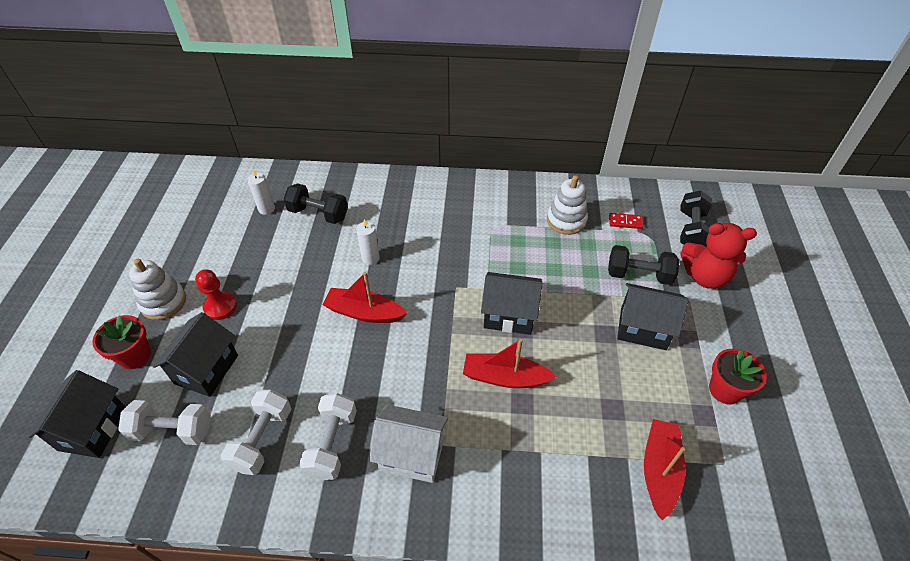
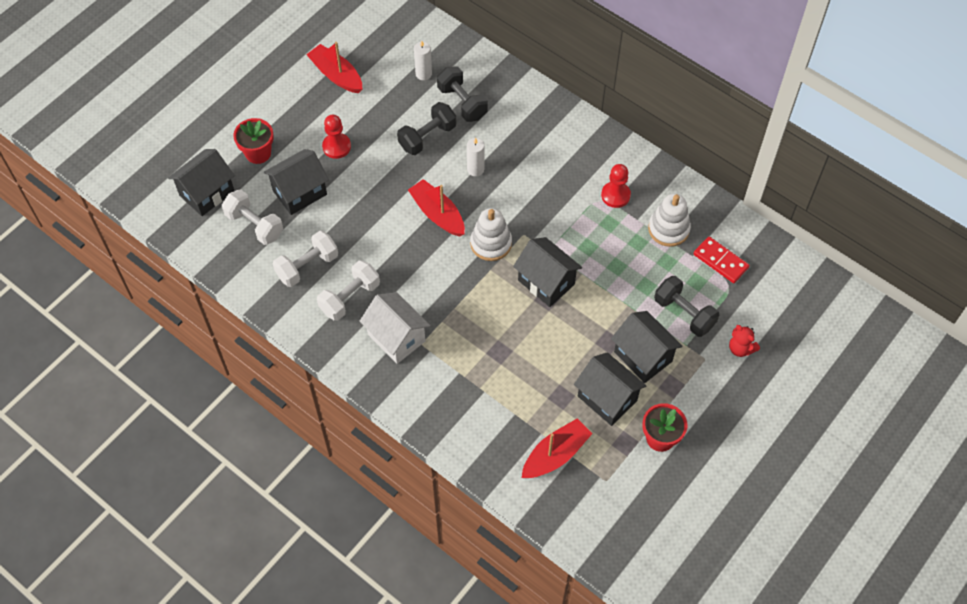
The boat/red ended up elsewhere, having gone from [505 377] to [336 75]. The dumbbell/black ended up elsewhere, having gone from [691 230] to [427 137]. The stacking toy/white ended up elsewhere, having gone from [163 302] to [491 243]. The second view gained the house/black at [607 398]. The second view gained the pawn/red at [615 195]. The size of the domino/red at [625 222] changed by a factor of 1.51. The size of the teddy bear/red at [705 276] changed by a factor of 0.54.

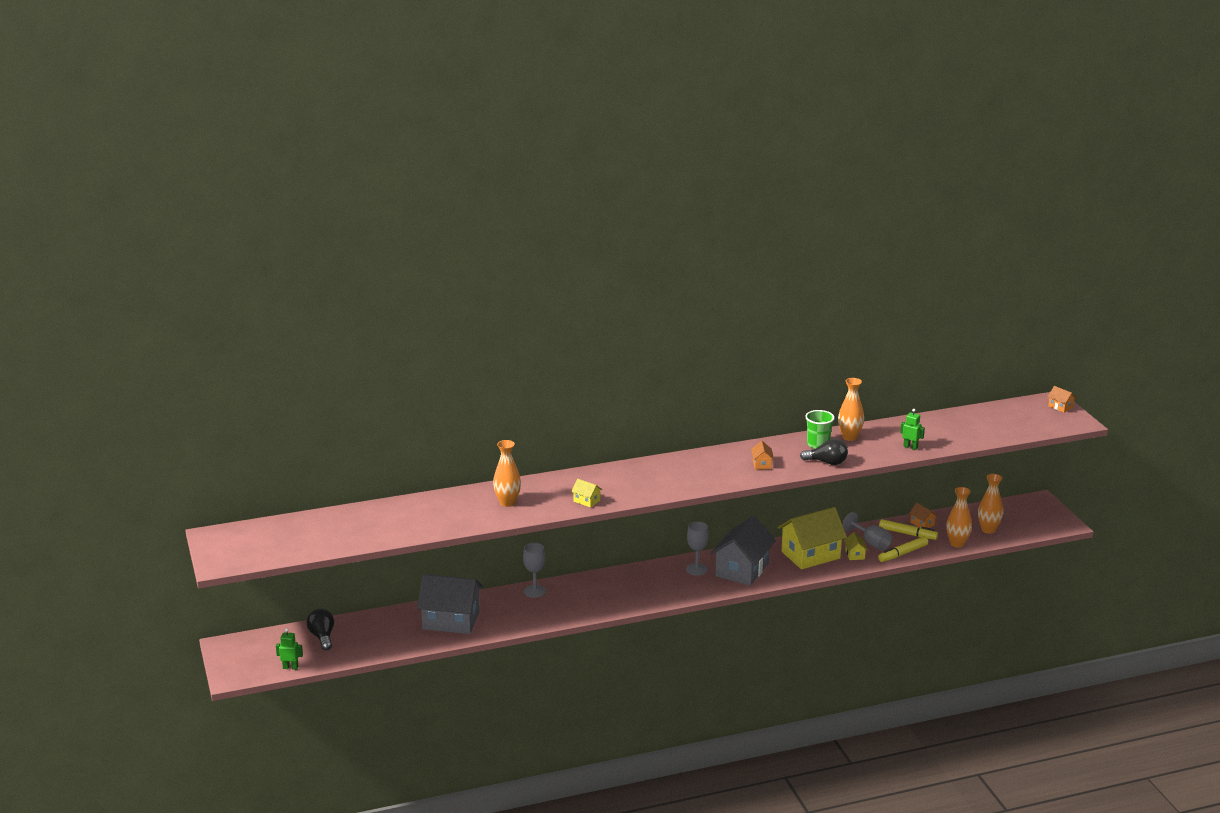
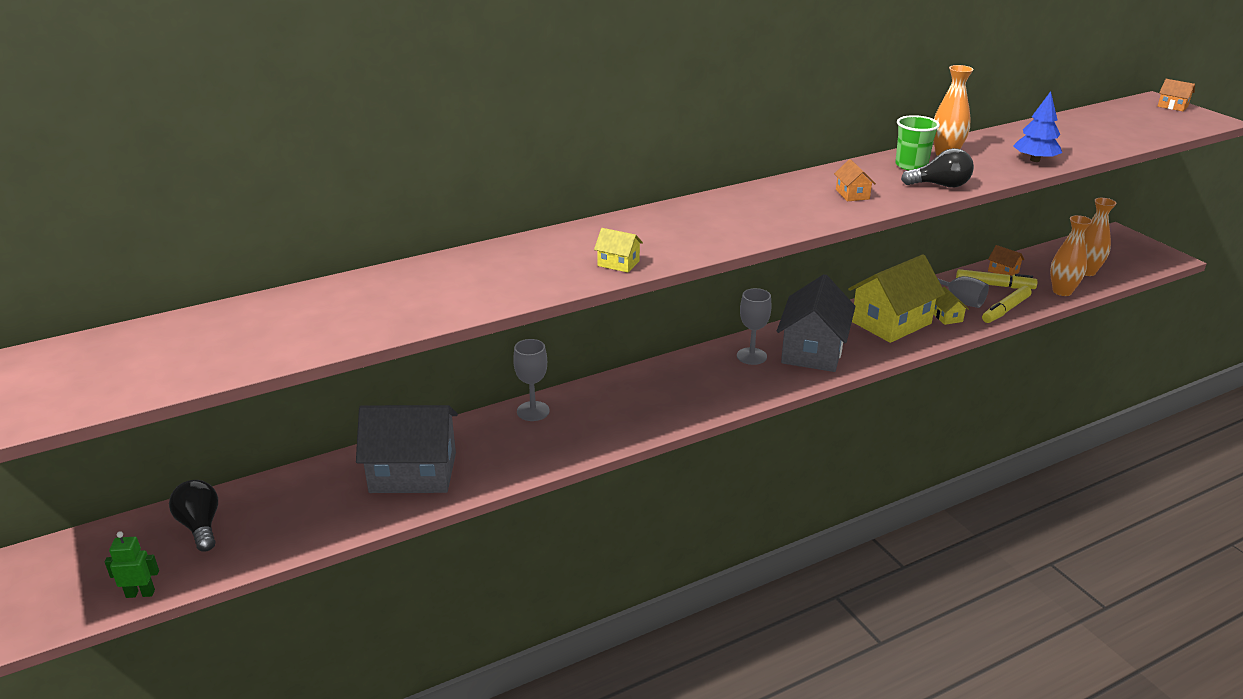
Where the robot/green stood at [910 447], the tree/blue came to stand at [1034 160]. The second view lost the vase/orange at [507 503].

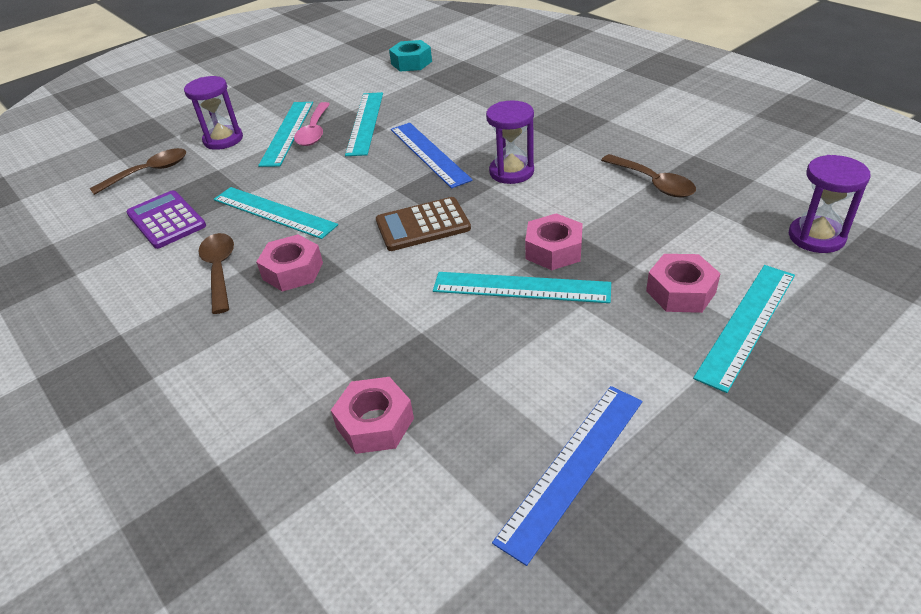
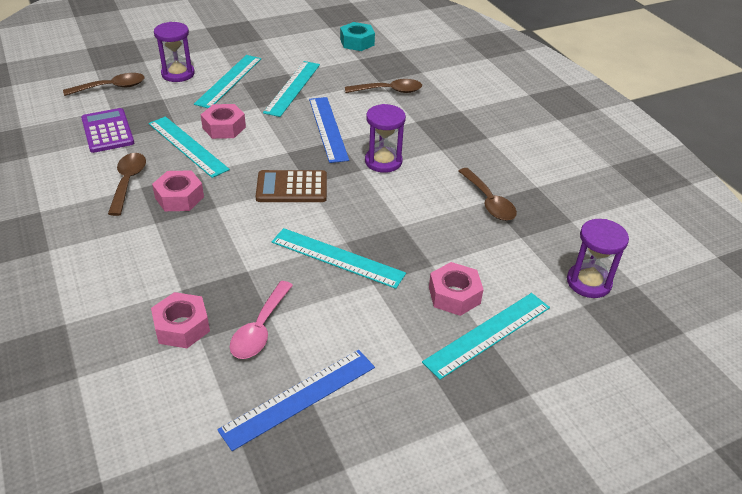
The nut/pink ended up elsewhere, having gone from [553 250] to [224 127]. The spoon/pink ended up elsewhere, having gone from [314 131] to [260 329]. The second view gained the spoon/brown at [389 91].

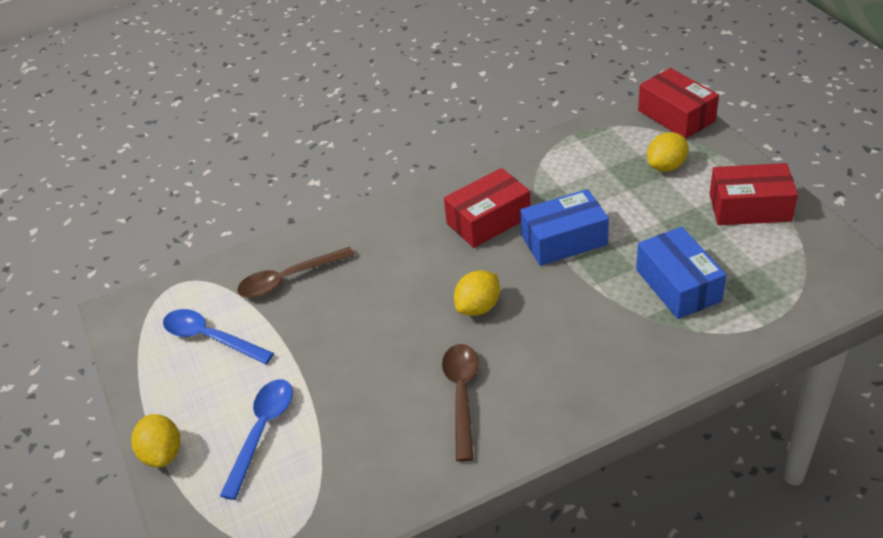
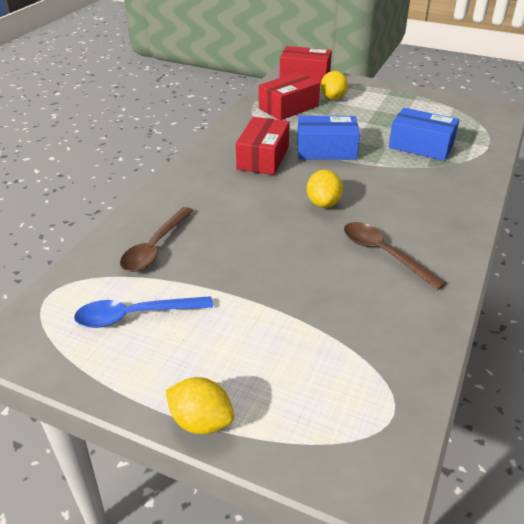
The box/red ended up elsewhere, having gone from [750 207] to [288 107]. The box/blue at [564 240] ended up facing another way, 60 degrees clockwise from before. The second view lost the spoon/blue at [262 432].

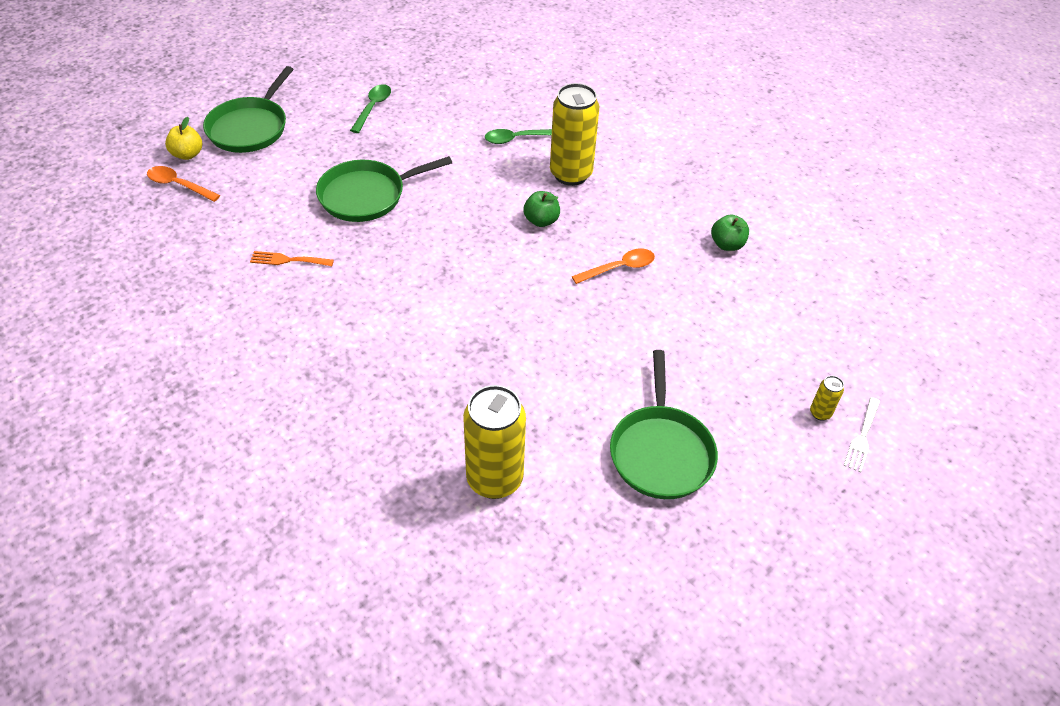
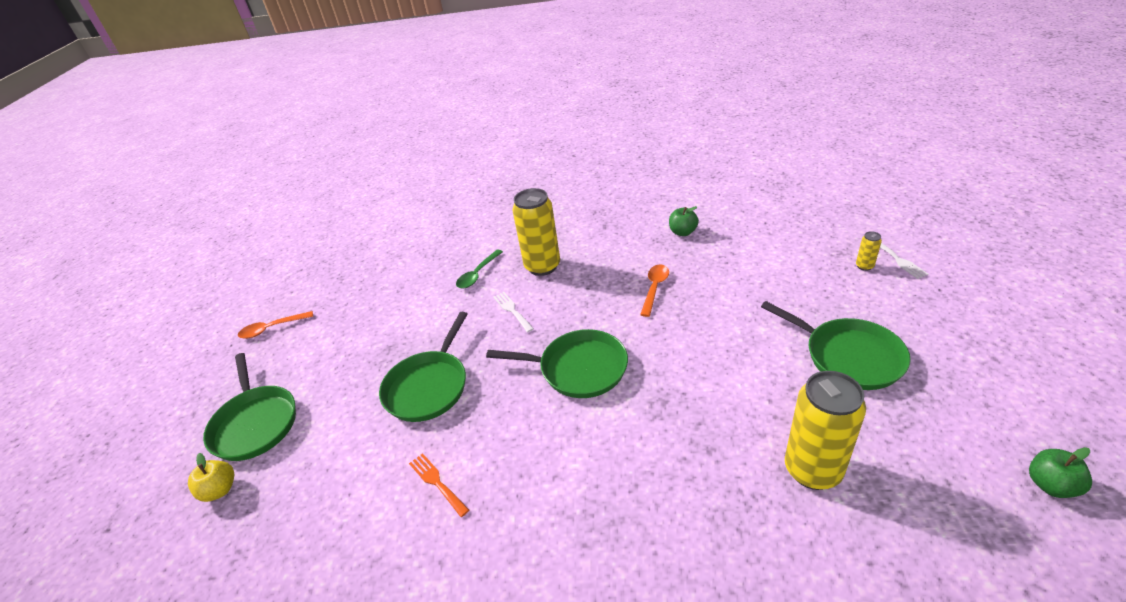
The spoon/orange ended up elsewhere, having gone from [179 185] to [272 328]. The fork/orange at [288 260] ended up facing another way, 90 degrees clockwise from before. The second view gained the pan/green at [579 368]. The second view gained the fork/white at [512 310]. The apple/green ended up elsewhere, having gone from [541 221] to [1050 485]. The second view lost the spoon/green at [373 108].

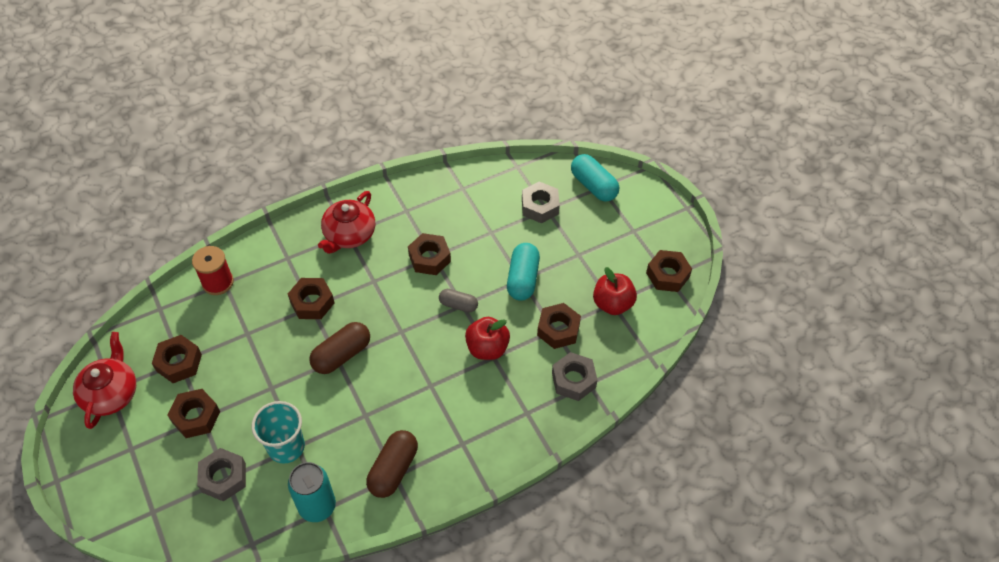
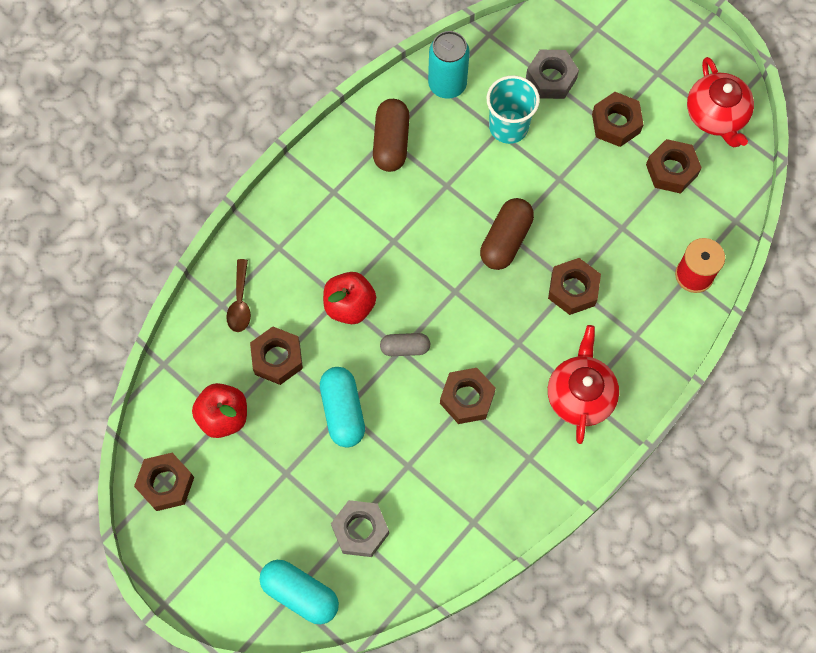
Where the nut/grey stood at [573 380], the spoon/brown came to stand at [240 302].

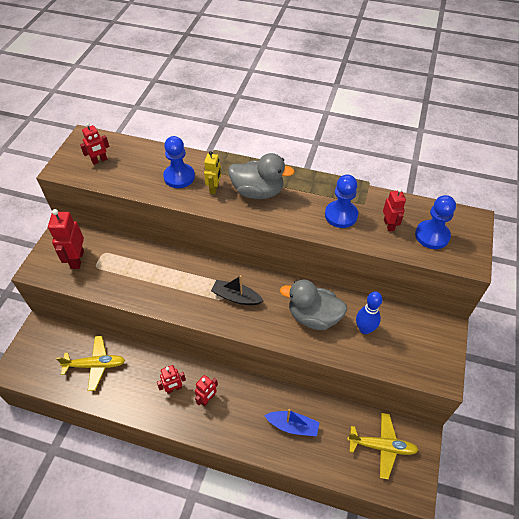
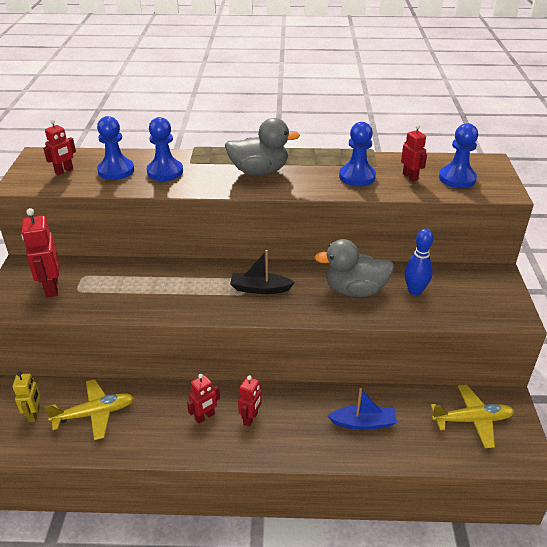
The robot/yellow ended up elsewhere, having gone from [214 188] to [34 414]. The second view gained the pawn/blue at [116 171].

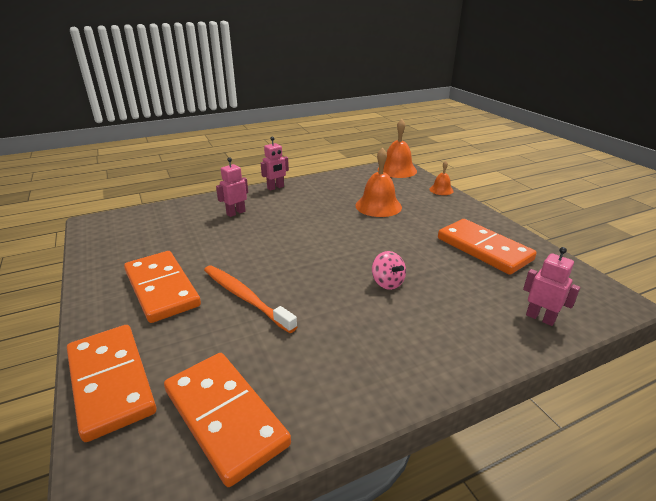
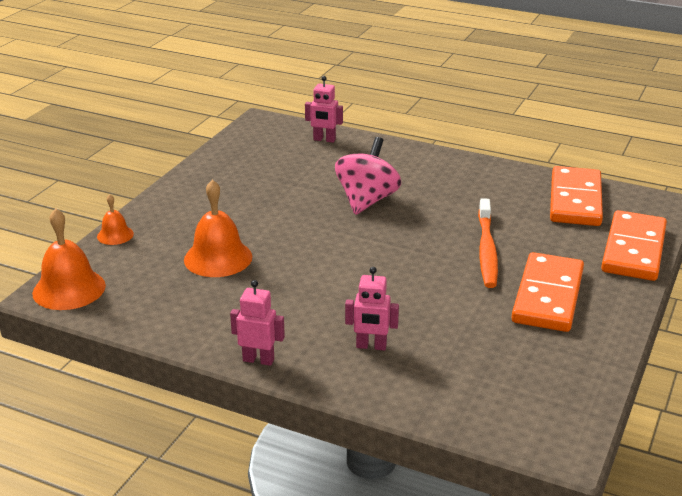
The robot/pink at [540 318] ended up facing another way, 75 degrees counterclockwise from before. The size of the spinning top/pink at [387 283] changed by a factor of 1.77. The second view lost the domino/orange at [484 249].

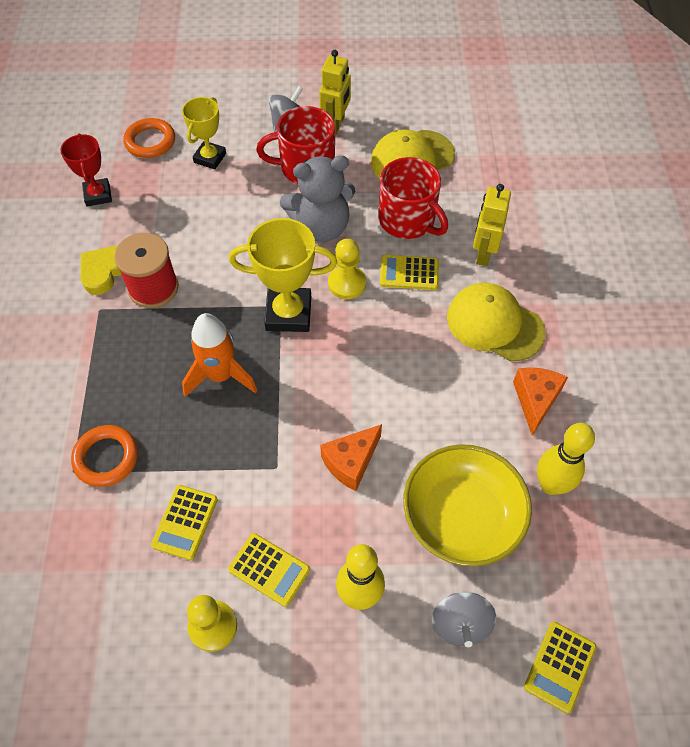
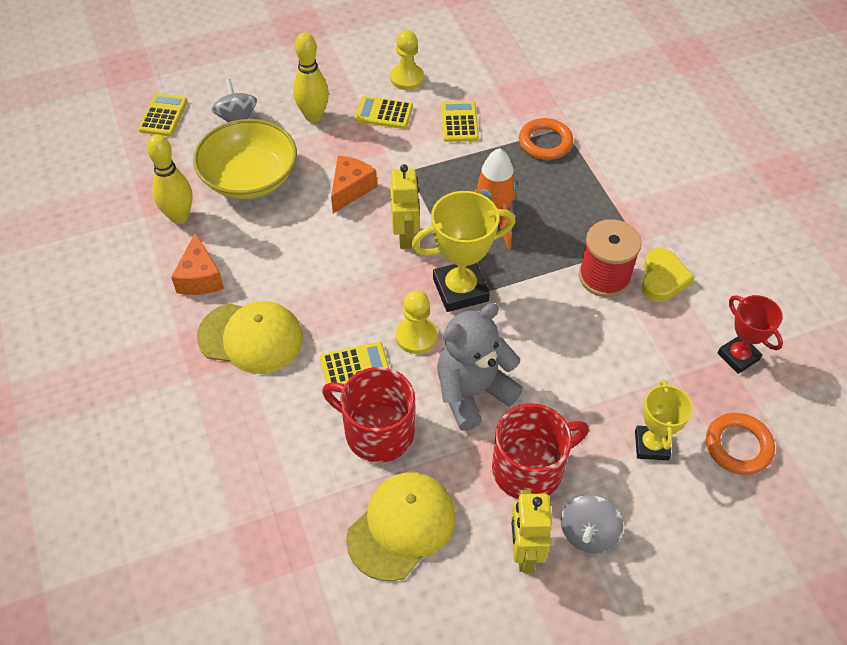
The robot/yellow ended up elsewhere, having gone from [483 253] to [405 236].

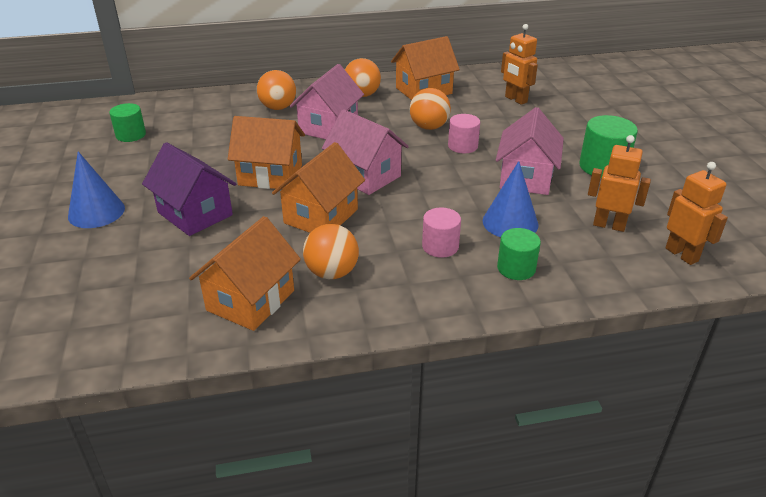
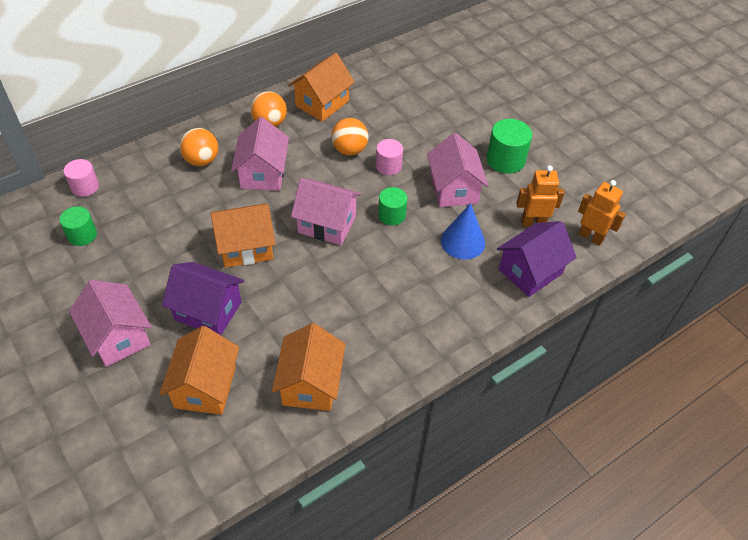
The cylinder/pink ended up elsewhere, having gone from [440 246] to [85 187]. Where the cone/blue stood at [96 212], the house/pink came to stand at [118 337]. The house/orange ended up elsewhere, having gone from [321 216] to [205 387]. The cylinder/green ended up elsewhere, having gone from [516 268] to [391 215]. The second view gained the house/purple at [530 271]. The second view lost the ball/orange at [332 273]. The second view lost the robot/orange at [515 99].

